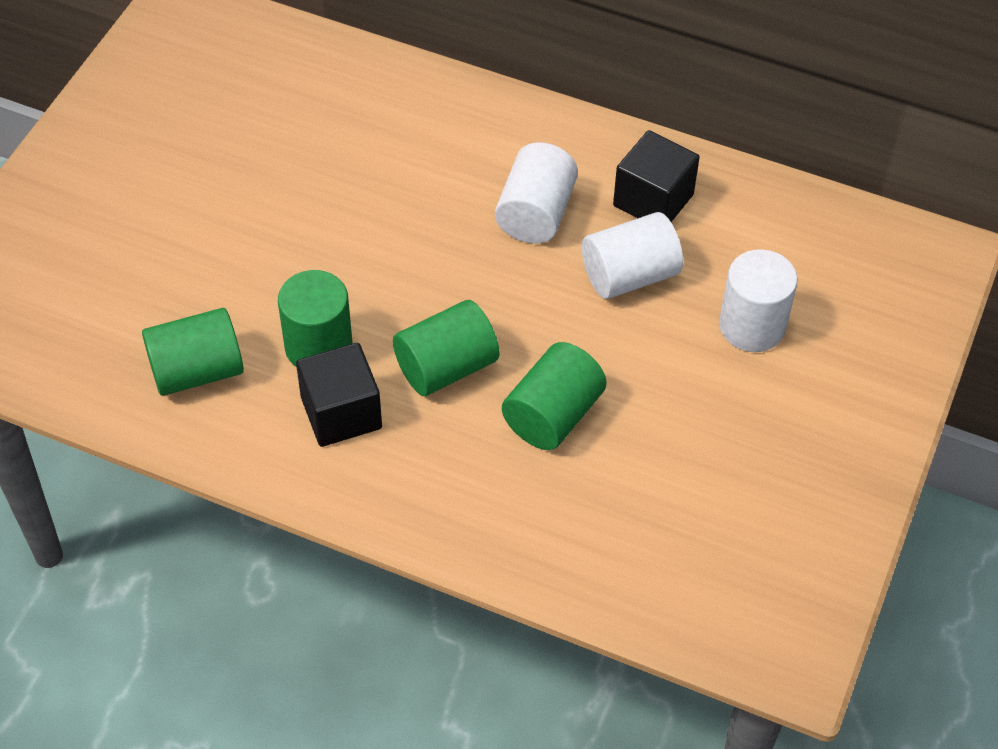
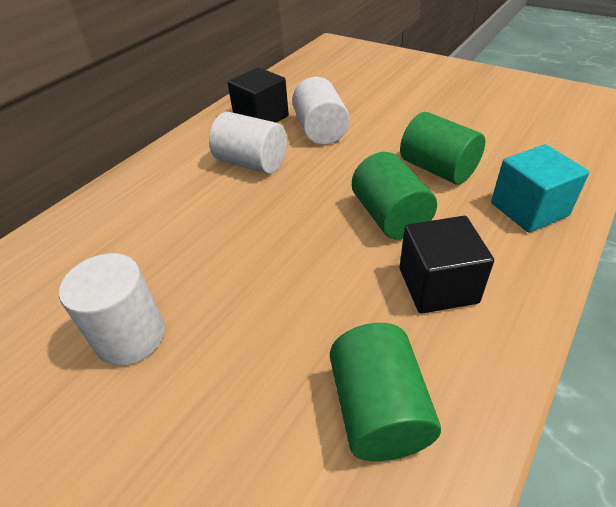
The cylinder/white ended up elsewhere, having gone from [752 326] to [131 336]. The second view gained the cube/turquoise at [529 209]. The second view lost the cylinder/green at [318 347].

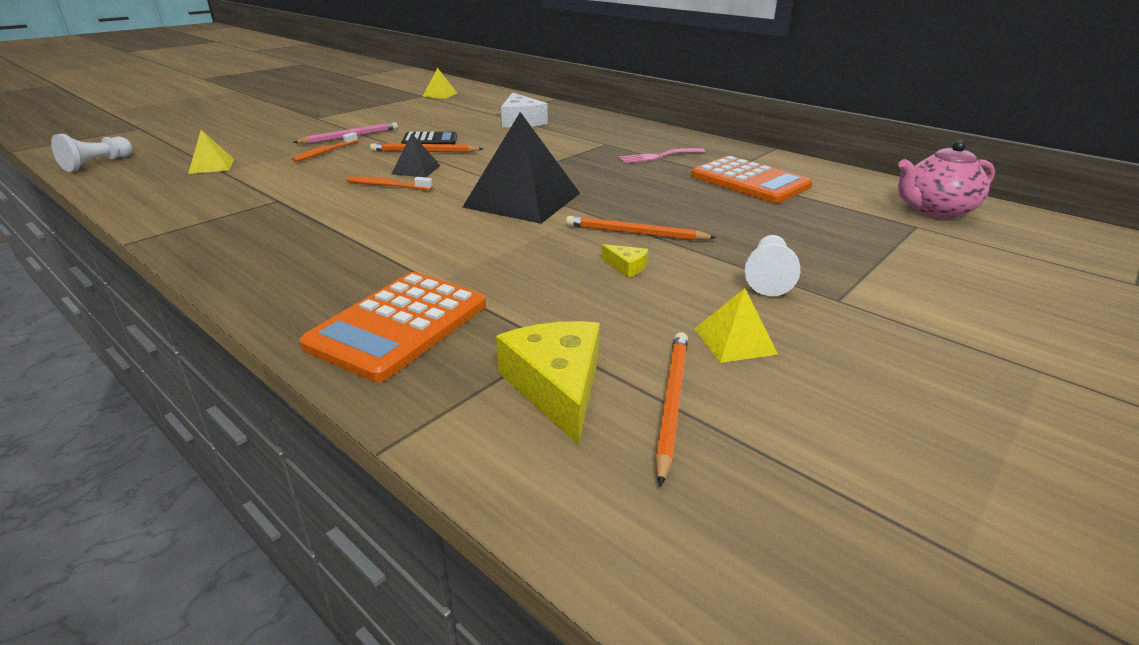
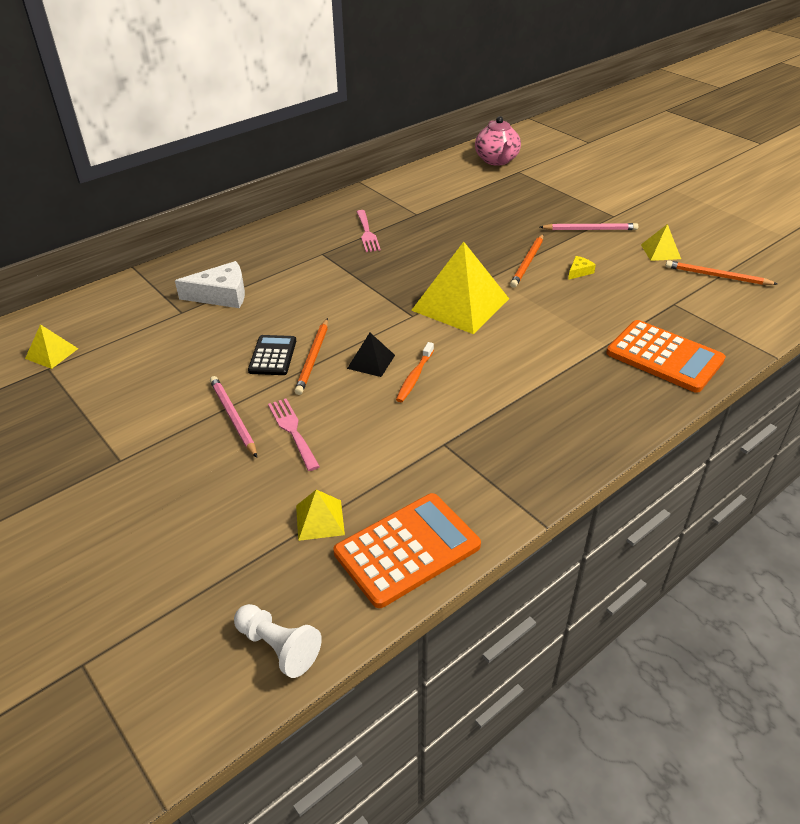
Where the toothbrush/orange stood at [325 152], the fork/pink came to stand at [292 431]. The calculator/orange ended up elsewhere, having gone from [749 181] to [407 550]. What was the pyramid/black at [523 200] turned into the pyramid/yellow at [460 304]. Where the pawn/white stood at [768 277], the pencil/pink came to stand at [590 229]. The second view lost the cheese/yellow at [557 386].

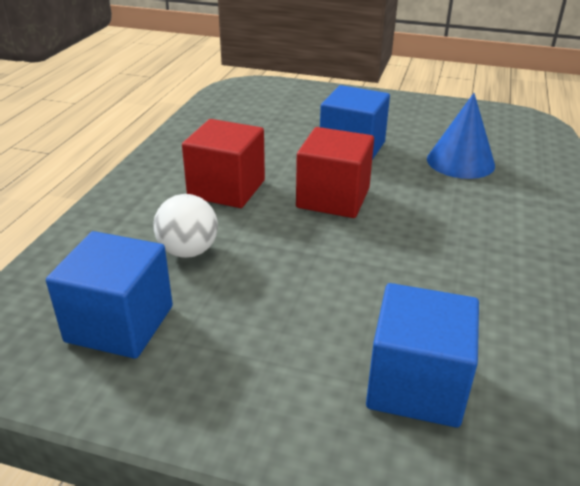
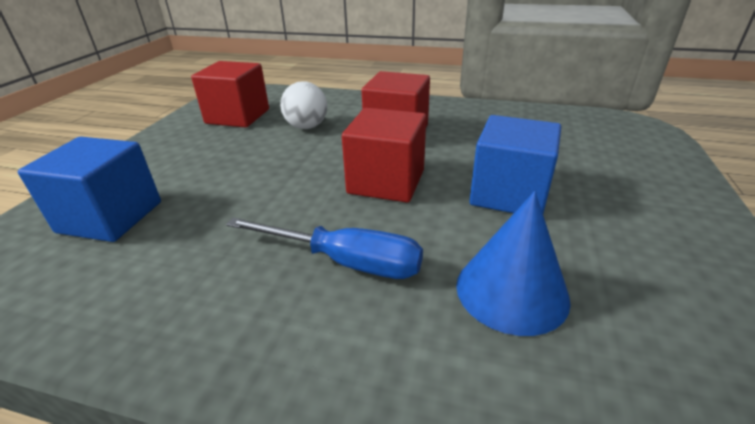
What was the cube/blue at [120 324] turned into the cube/red at [238 116]. The second view gained the screwdriver/blue at [345 261].

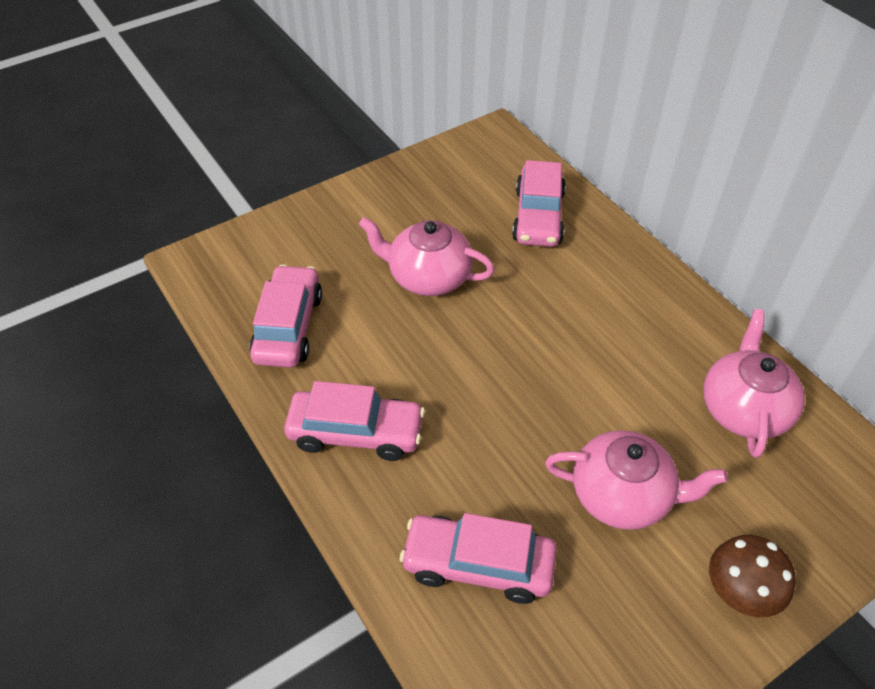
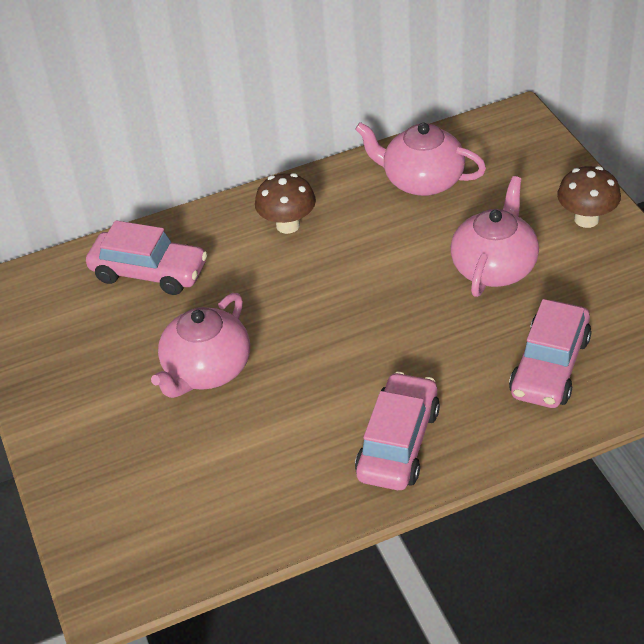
The second view gained the mushroom/brown at [288 225]. The second view lost the car/pink at [288 327].

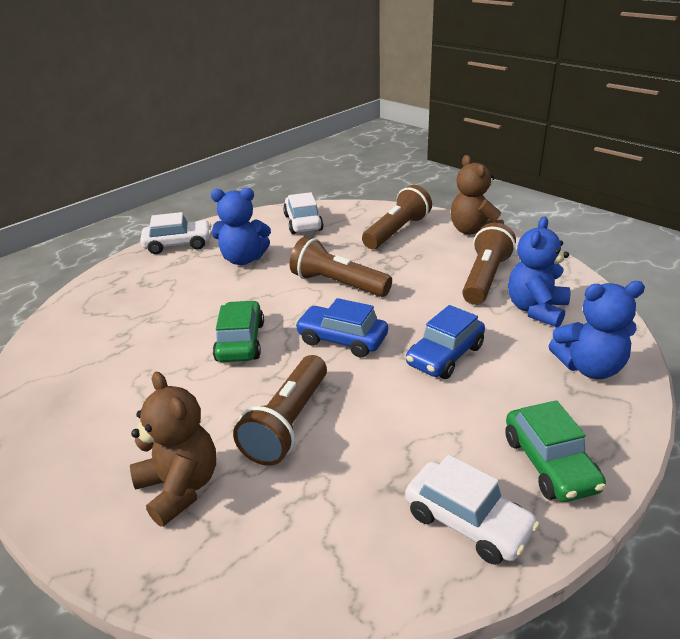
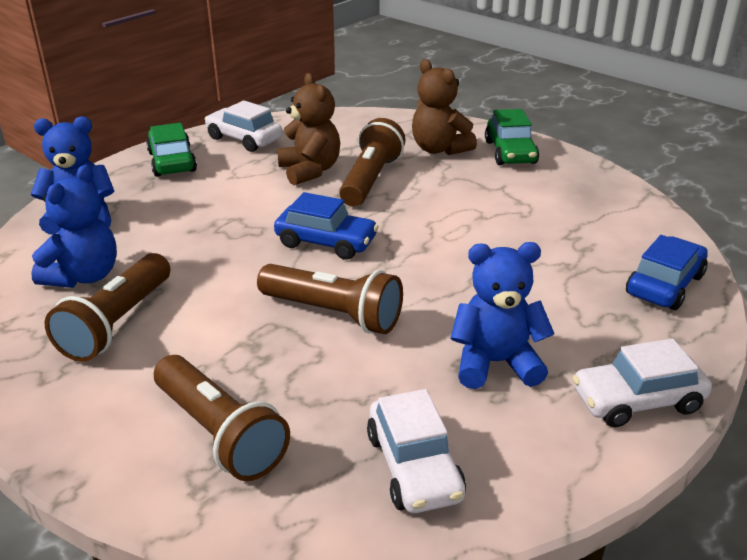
The flashlight/brown at [397 231] ended up facing another way, 75 degrees counterclockwise from before. The teddy bear/brown ended up elsewhere, having gone from [474 231] to [310 171]. The car/green ended up elsewhere, having gone from [240 342] to [510 152]. The car/blue ended up elsewhere, having gone from [445 355] to [664 285].

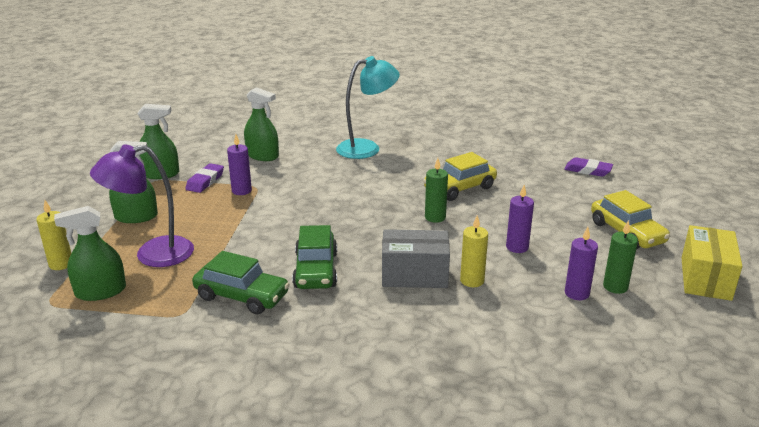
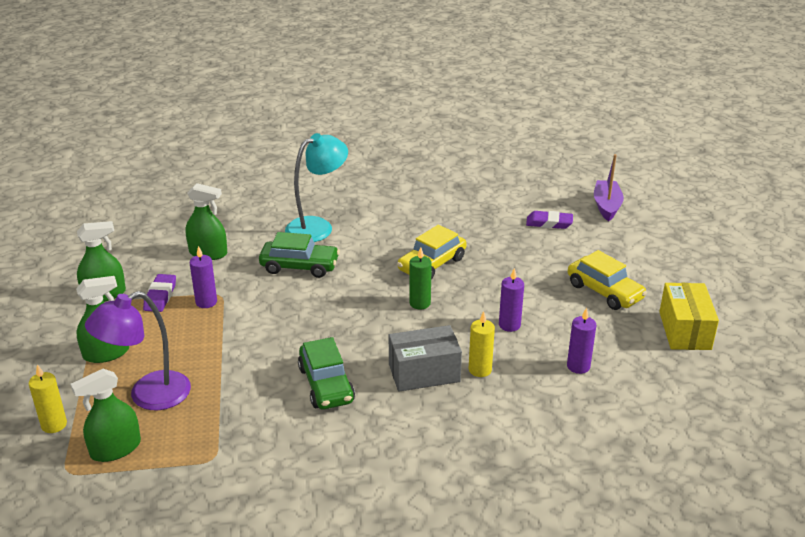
The car/green ended up elsewhere, having gone from [242 296] to [299 266]. The second view gained the boat/purple at [606 206]. The second view lost the candle/green at [615 287].

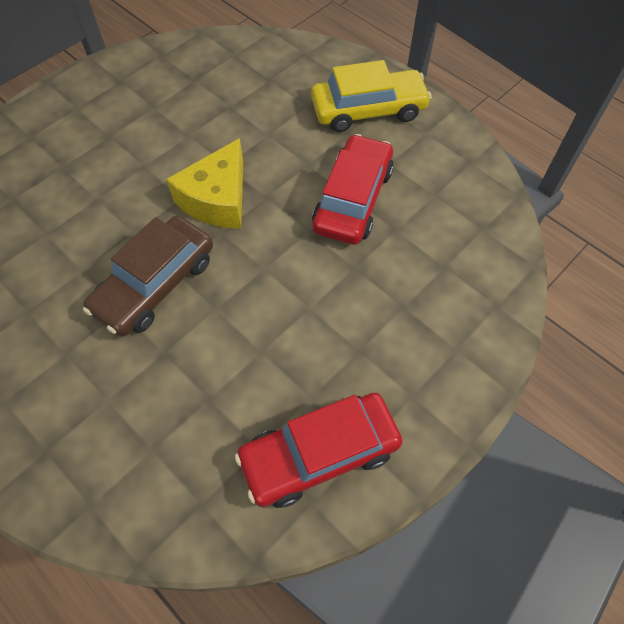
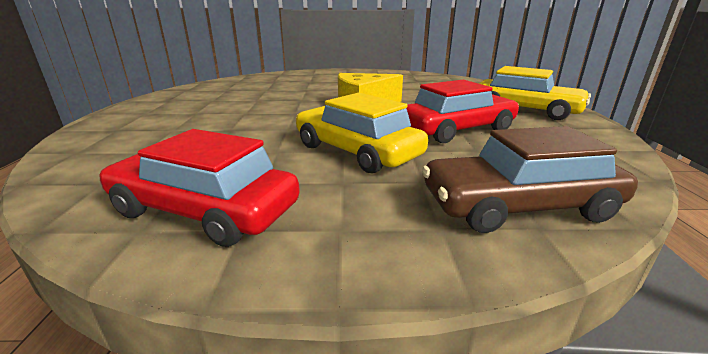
The second view gained the car/yellow at [356 151]. The car/brown ended up elsewhere, having gone from [155 284] to [518 205].

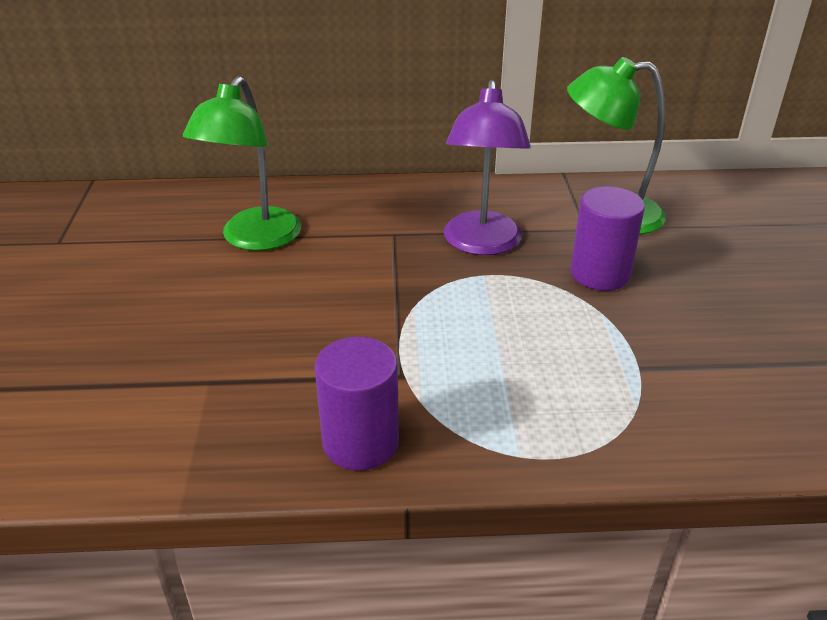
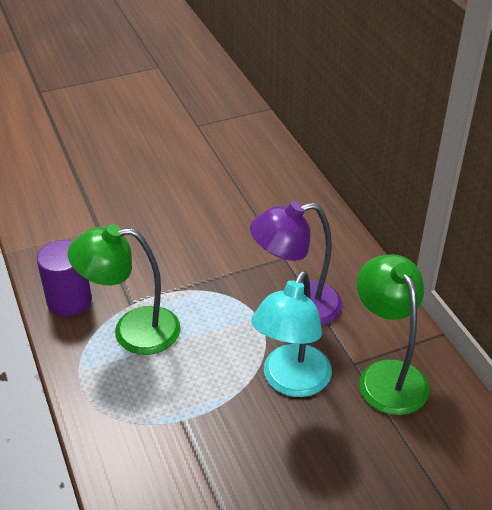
The lamp/green ended up elsewhere, having gone from [254 239] to [132 331]. Where the cylinder/purple stood at [599 274], the lamp/turquoise came to stand at [291 382].

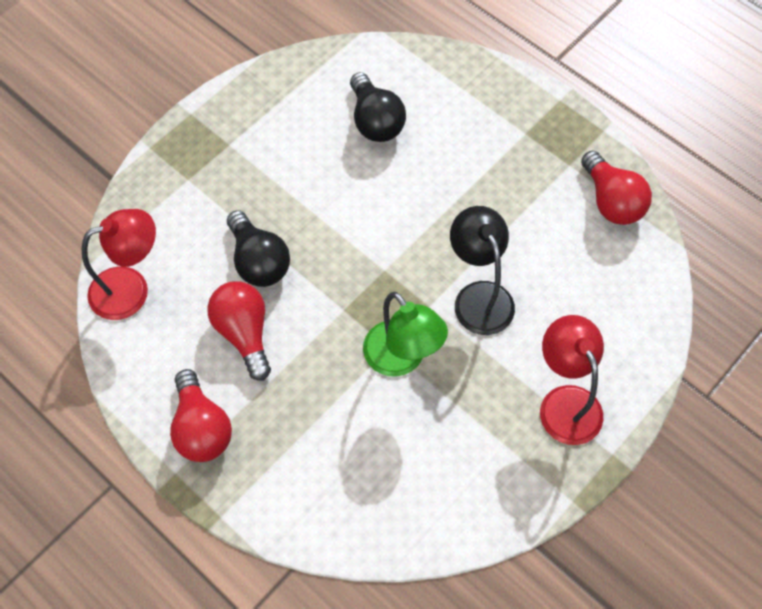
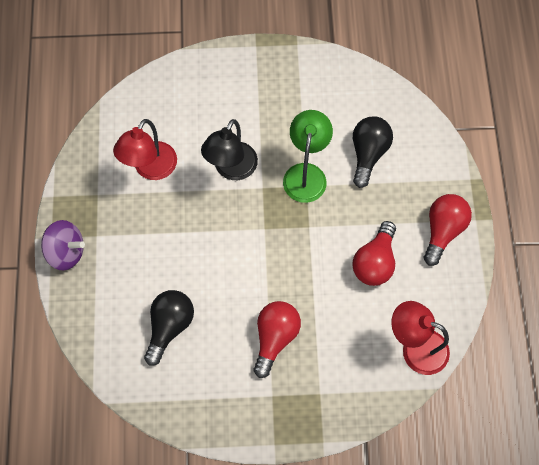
The second view gained the spinning top/purple at [66 252]. The lamp/red ended up elsewhere, having gone from [565 402] to [150 169]. The light bulb/red ended up elsewhere, having gone from [611 201] to [275 338]. The light bulb/black ended up elsewhere, having gone from [258 261] to [368 154].

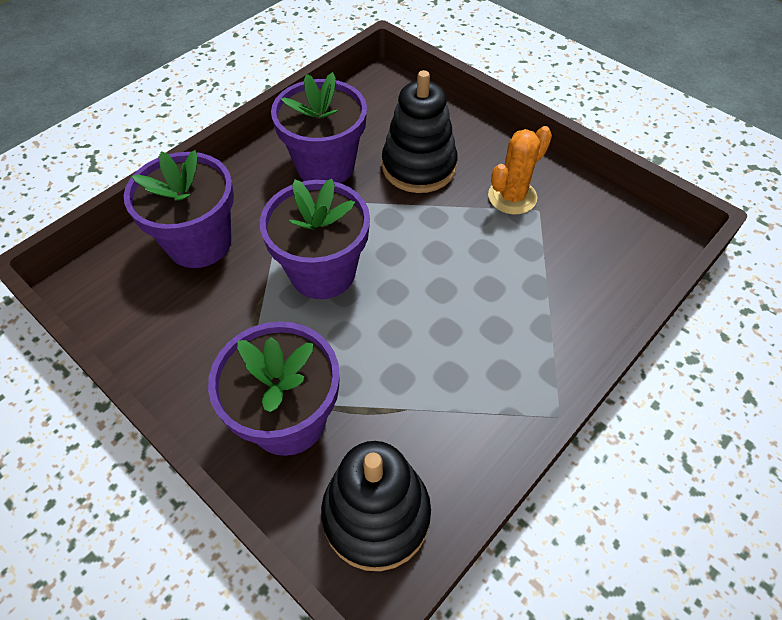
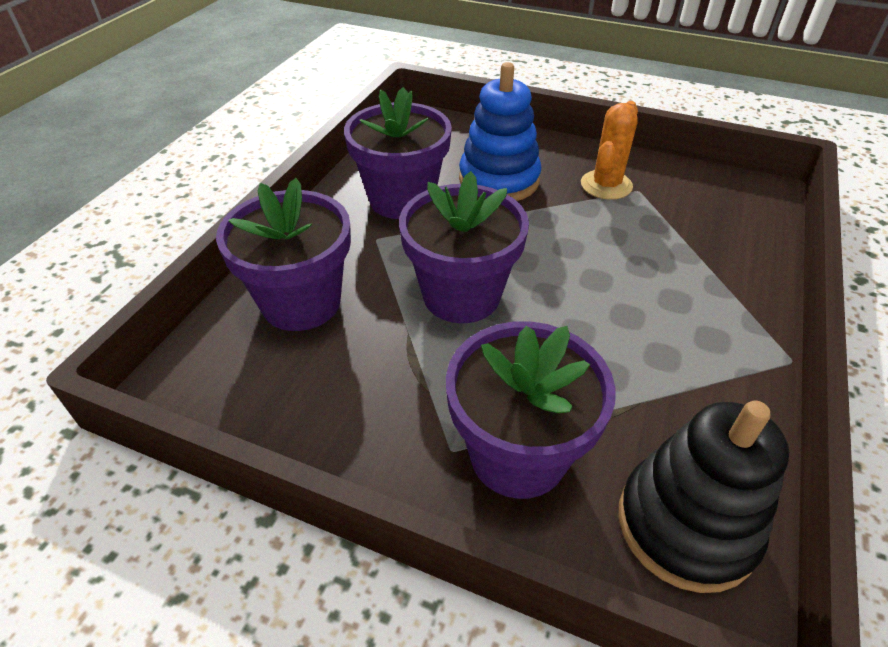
What was the stacking toy/black at [419 167] turned into the stacking toy/blue at [499 180].

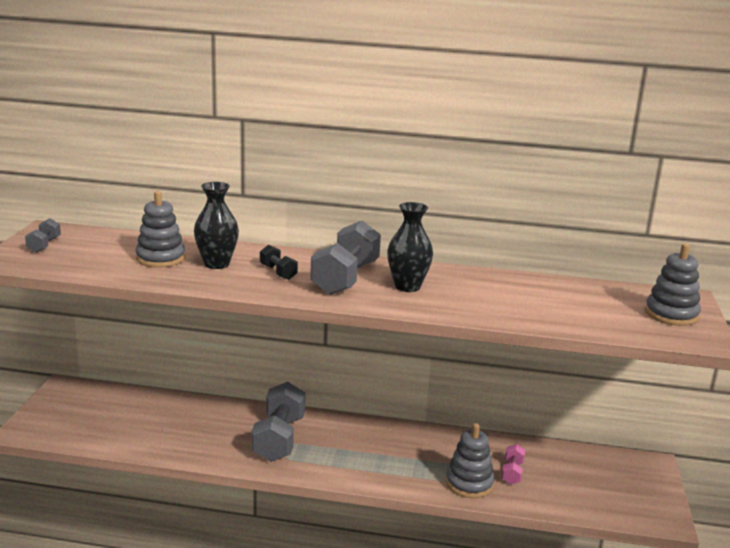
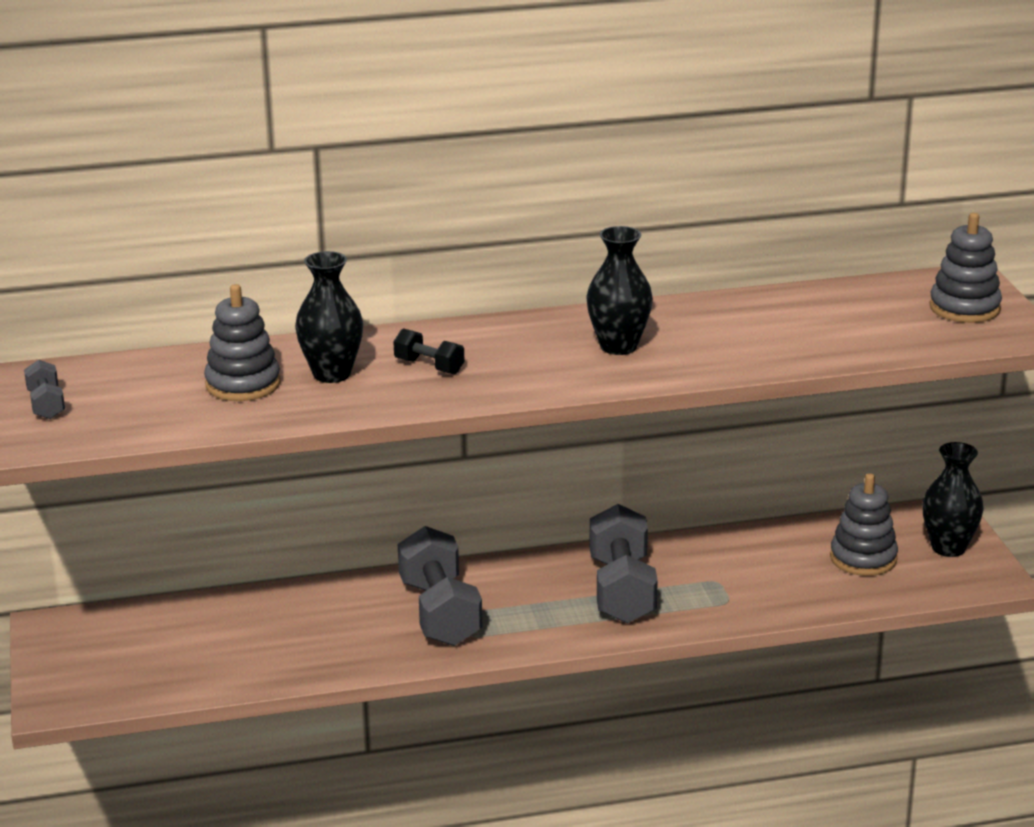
The dumbbell/grey ended up elsewhere, having gone from [345 278] to [622 590]. The stacking toy/grey ended up elsewhere, having gone from [469 483] to [863 558]. The second view gained the vase/black at [948 548]. The second view lost the dumbbell/pink at [512 473].

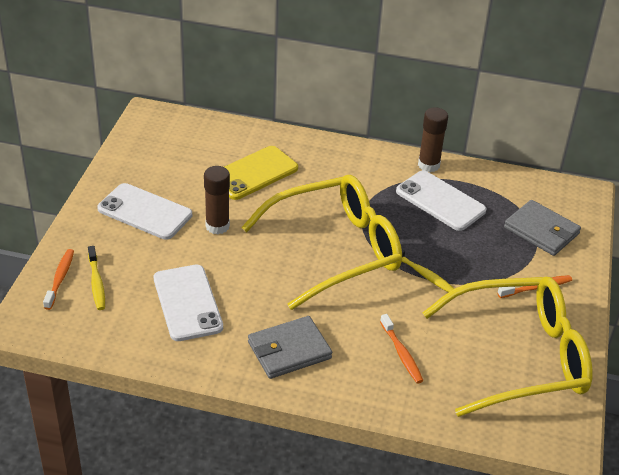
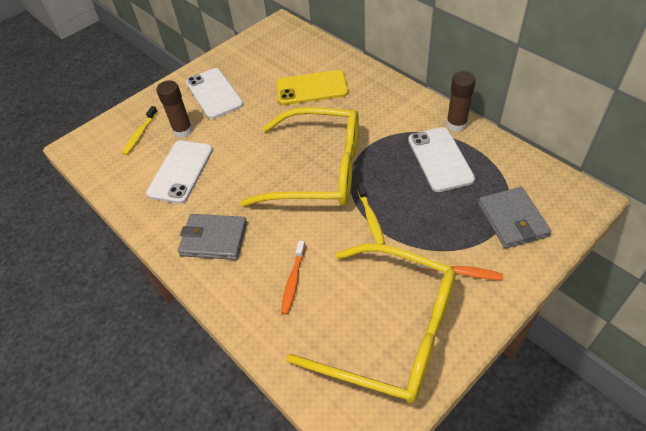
The glue stick/brown ended up elsewhere, having gone from [217 226] to [183 131]. The second view lost the toothbrush/orange at [60 278].

